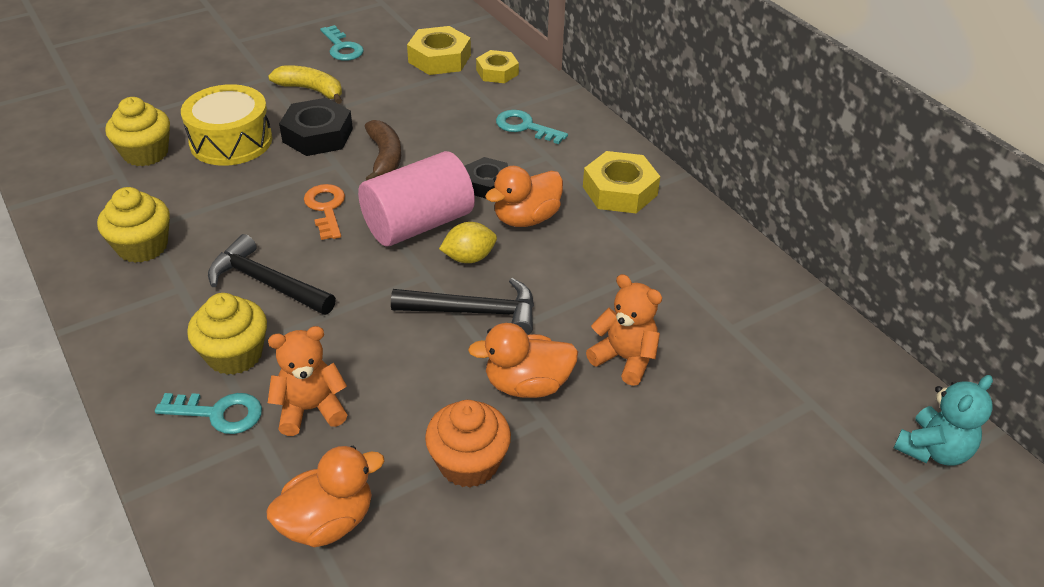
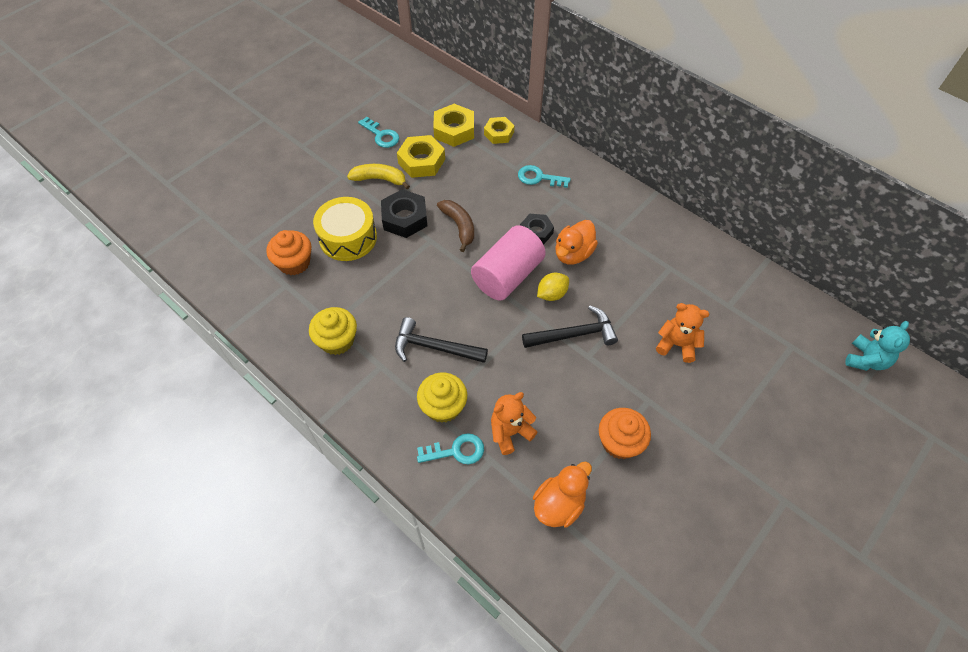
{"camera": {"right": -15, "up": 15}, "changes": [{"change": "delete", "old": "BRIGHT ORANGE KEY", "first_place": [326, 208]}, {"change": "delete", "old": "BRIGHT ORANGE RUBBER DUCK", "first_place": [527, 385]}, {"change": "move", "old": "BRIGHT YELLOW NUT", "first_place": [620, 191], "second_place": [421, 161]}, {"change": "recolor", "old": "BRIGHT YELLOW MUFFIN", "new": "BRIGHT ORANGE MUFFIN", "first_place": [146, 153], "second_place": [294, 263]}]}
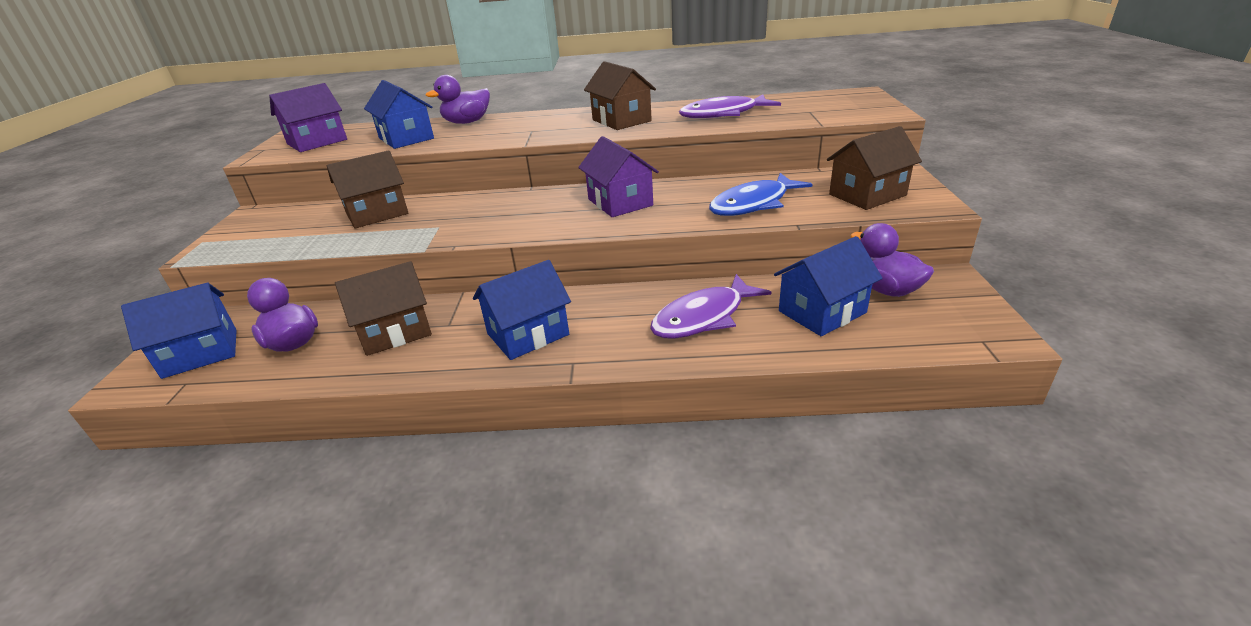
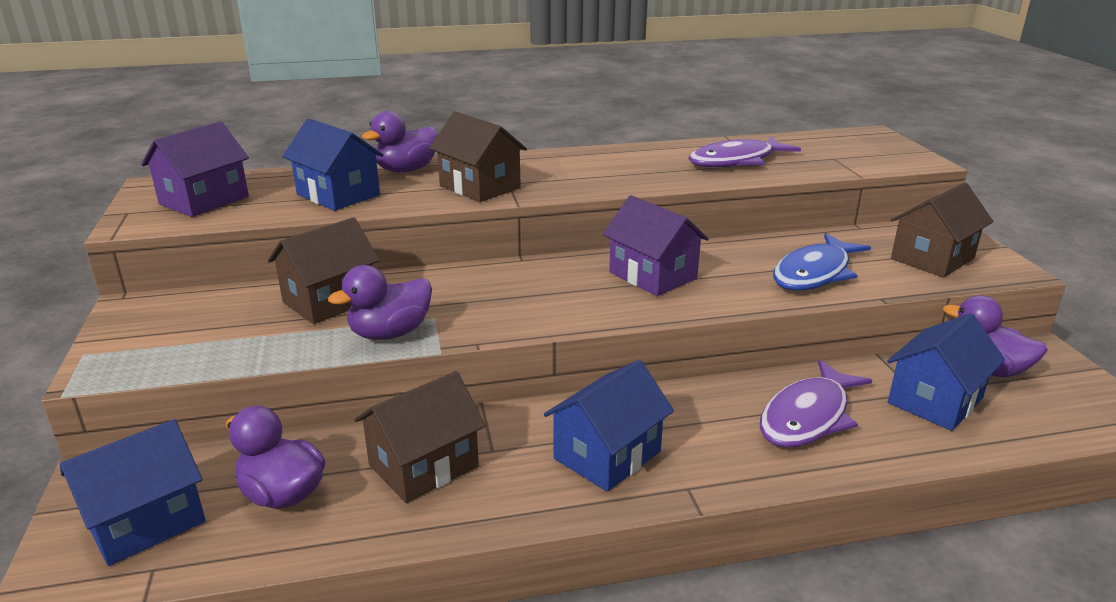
{"camera": {"right": -15, "up": -5}, "changes": [{"change": "insert", "new": "VIOLET RUBBER DUCK", "second_place": [390, 333]}, {"change": "move", "old": "BROWN HOUSE", "first_place": [621, 120], "second_place": [479, 187]}]}
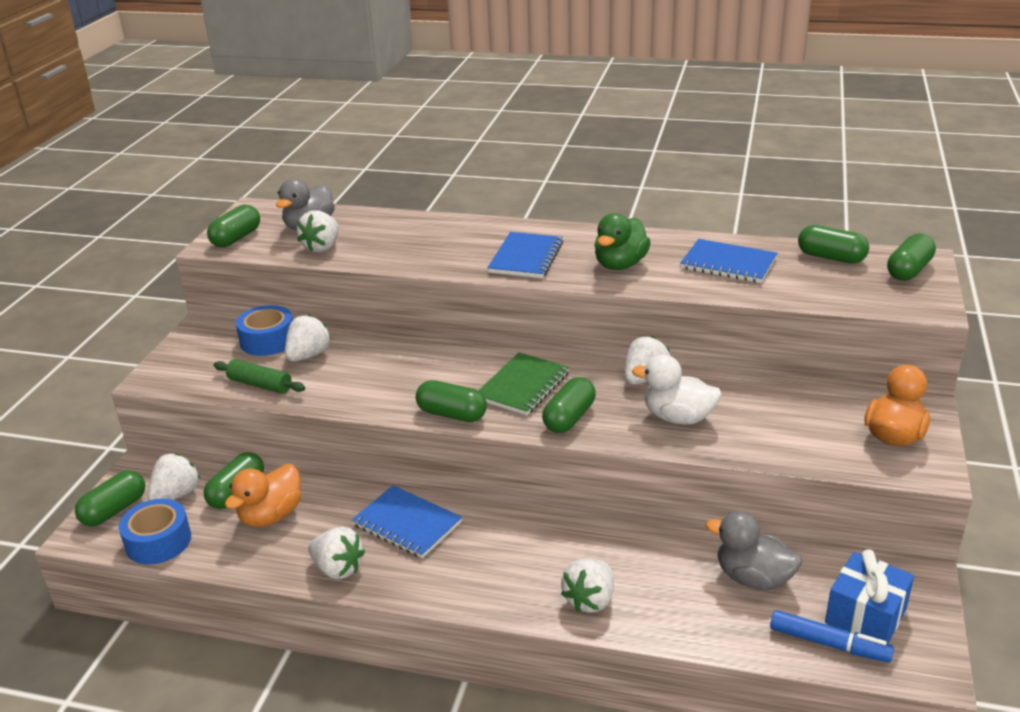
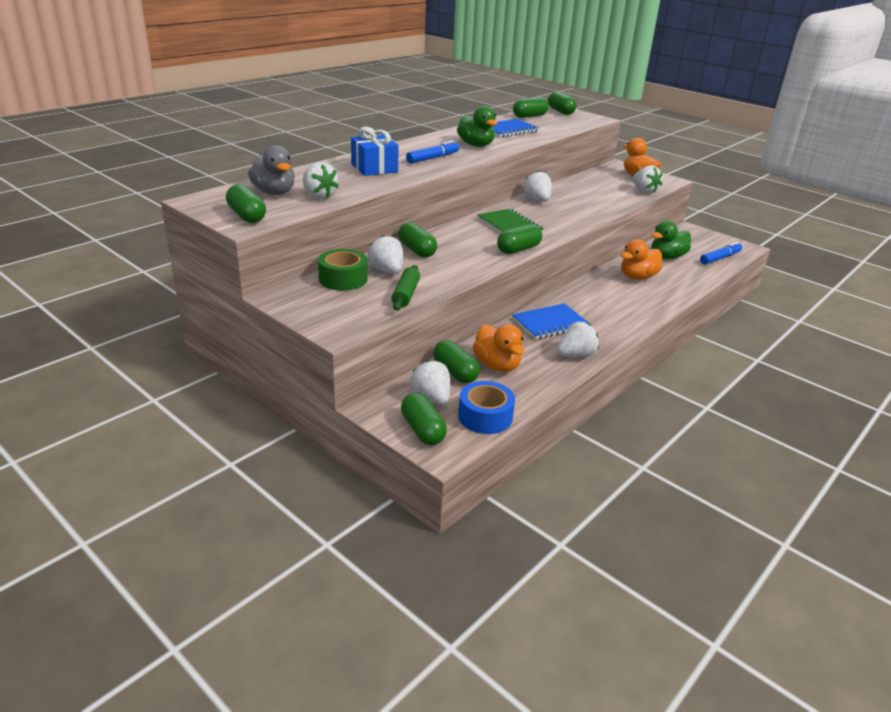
{"camera": {"right": -65, "up": 0}, "changes": [{"change": "delete", "old": "SNOW-WHITE RUBBER DUCK", "first_place": [678, 417]}, {"change": "insert", "new": "BRIGHT ORANGE RUBBER DUCK", "second_place": [637, 277]}, {"change": "move", "old": "LEAF-GREEN CAPSULE", "first_place": [569, 418], "second_place": [417, 250]}, {"change": "move", "old": "SNOW-WHITE STRAWBERRY", "first_place": [590, 600], "second_place": [644, 191]}, {"change": "move", "old": "BLUE PRESENT", "first_place": [865, 615], "second_place": [374, 168]}, {"change": "replace", "old": "BLUE NOTEBOOK", "new": "BLUE MARKER", "first_place": [526, 257], "second_place": [432, 158]}, {"change": "recolor", "old": "BLUE TAPE", "new": "LEAF-GREEN TAPE", "first_place": [268, 340], "second_place": [343, 279]}, {"change": "recolor", "old": "GRAY RUBBER DUCK", "new": "LEAF-GREEN RUBBER DUCK", "first_place": [753, 578], "second_place": [667, 257]}, {"change": "rotate", "old": "LEAF-GREEN DOUGH ROLLER", "first_place": [260, 385], "second_place": [406, 294], "degrees": -45}]}
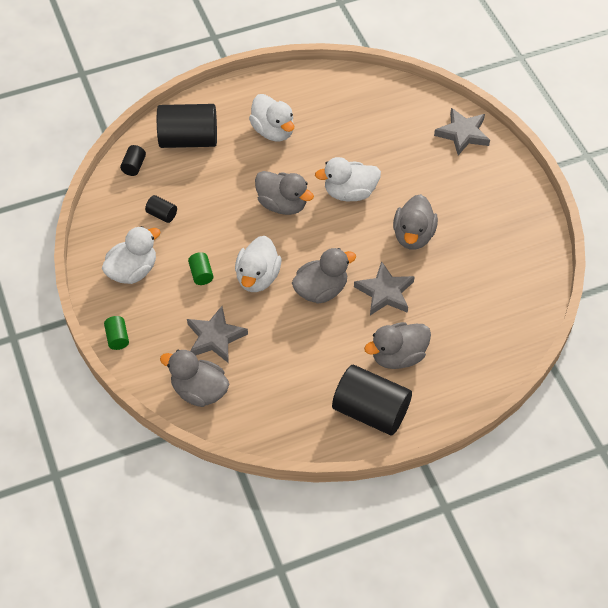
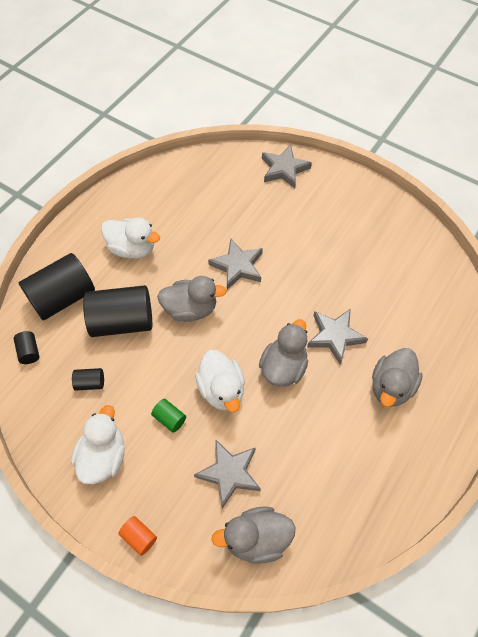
{"camera": {"right": -35, "up": 5}, "changes": [{"change": "delete", "old": "GRAY RUBBER DUCK", "first_place": [413, 236]}, {"change": "move", "old": "BLACK CYLINDER", "first_place": [370, 411], "second_place": [122, 322]}, {"change": "replace", "old": "SNOW-WHITE RUBBER DUCK", "new": "GRAY FIVE-POINTED STAR", "first_place": [349, 193], "second_place": [237, 266]}, {"change": "recolor", "old": "LEAF-GREEN CYLINDER", "new": "BRIGHT ORANGE CYLINDER", "first_place": [117, 338], "second_place": [139, 537]}]}
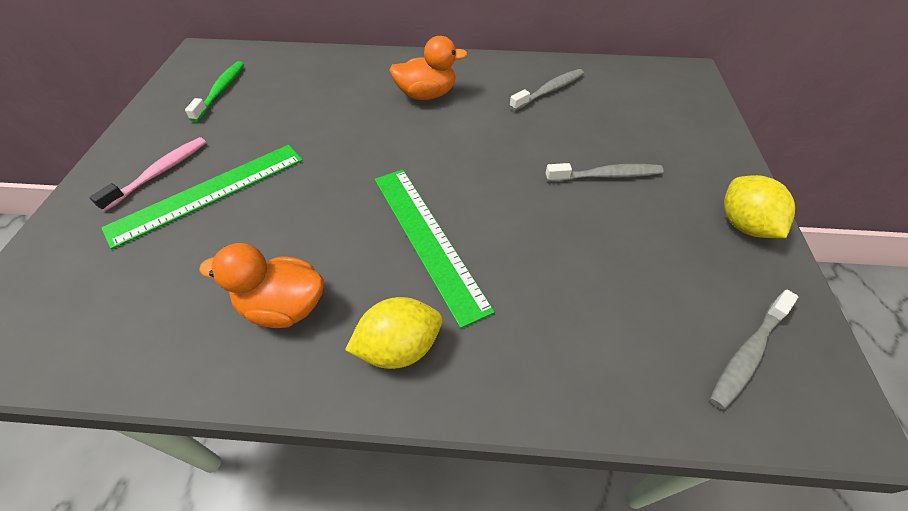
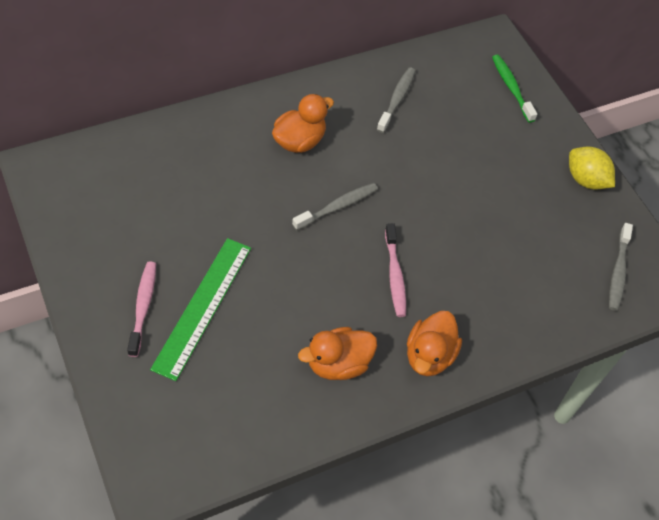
{"camera": {"right": -35, "up": 5}, "changes": [{"change": "move", "old": "LEAF-GREEN DENTAL BRUSH", "first_place": [221, 91], "second_place": [511, 88]}, {"change": "move", "old": "GRAY DENTAL BRUSH", "first_place": [606, 175], "second_place": [337, 206]}, {"change": "replace", "old": "BRIGHT YELLOW LEMON", "new": "BRIGHT ORANGE RUBBER DUCK", "first_place": [399, 347], "second_place": [429, 356]}, {"change": "replace", "old": "LEAF-GREEN MEASURING STICK", "new": "ROSE-PINK DENTAL BRUSH", "first_place": [428, 239], "second_place": [395, 275]}]}
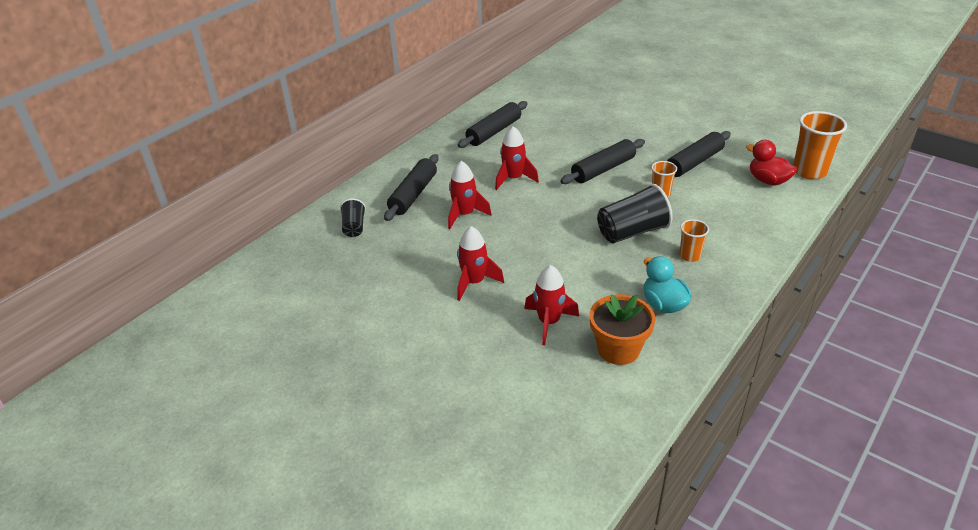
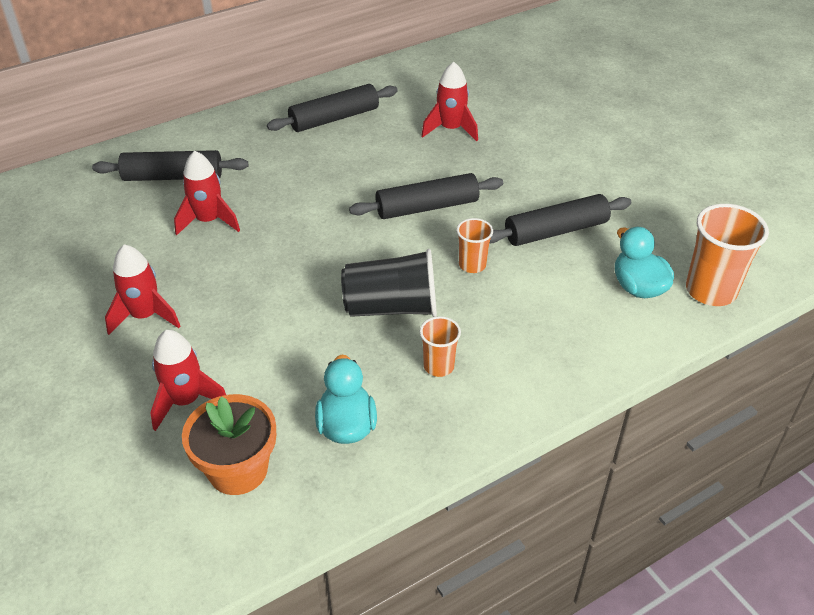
{"camera": {"right": 20, "up": 5}, "changes": [{"change": "delete", "old": "BLACK CUP", "first_place": [354, 227]}, {"change": "move", "old": "RED TOY ROCKET", "first_place": [513, 179], "second_place": [451, 129]}, {"change": "recolor", "old": "RED RUBBER DUCK", "new": "AQUA RUBBER DUCK", "first_place": [768, 180], "second_place": [638, 287]}, {"change": "rotate", "old": "BLACK DOUGH ROLLER", "first_place": [413, 194], "second_place": [173, 176], "degrees": 45}]}
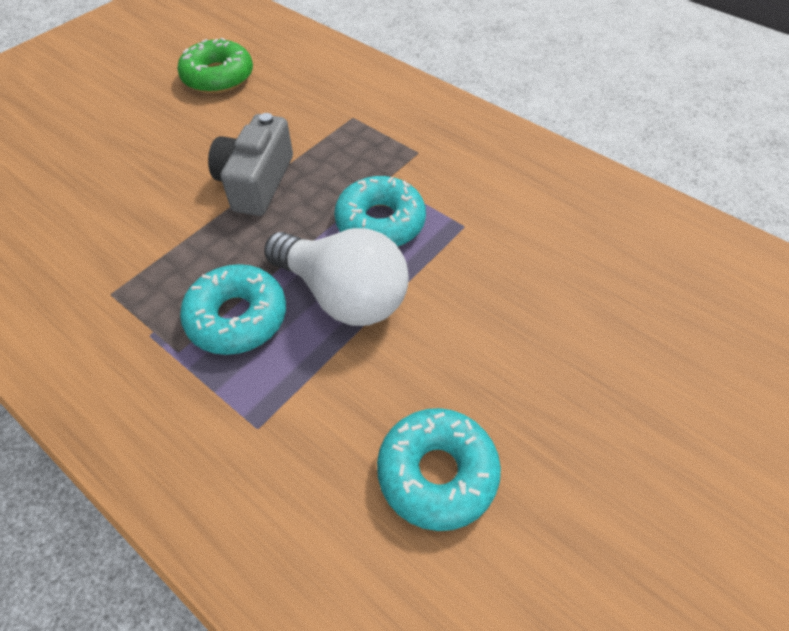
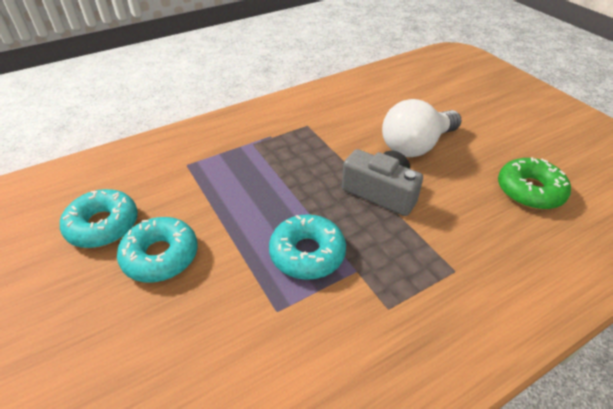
{"camera": {"right": 110, "up": -10}, "changes": [{"change": "move", "old": "AQUA DOUGHNUT", "first_place": [237, 317], "second_place": [160, 256]}, {"change": "move", "old": "SNOW-WHITE LIGHT BULB", "first_place": [343, 295], "second_place": [416, 146]}]}
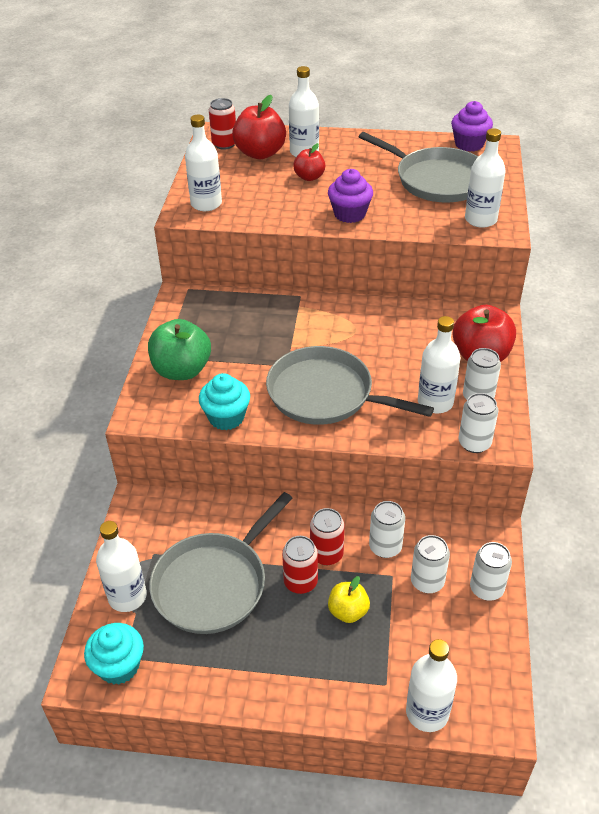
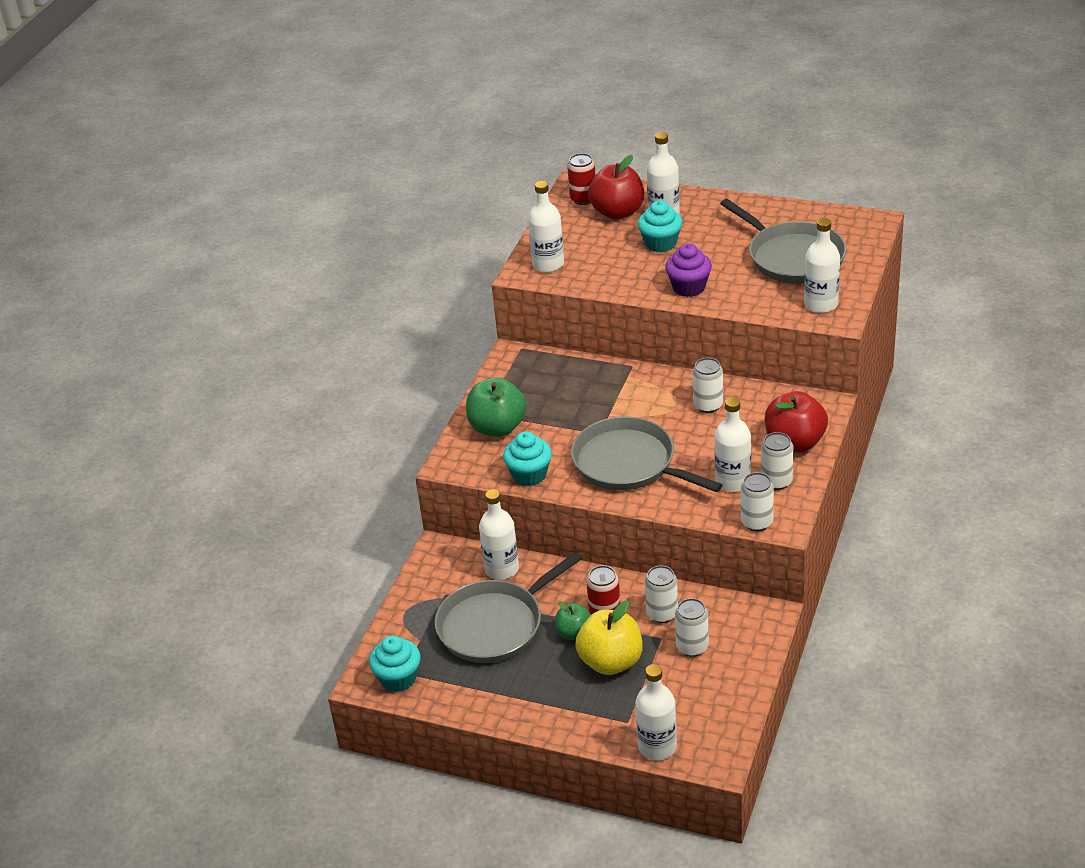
{"camera": {"right": 15, "up": -5}, "changes": [{"change": "delete", "old": "VIOLET MUFFIN", "first_place": [469, 144]}, {"change": "move", "old": "SNOW-WHITE DRINK BOTTLE", "first_place": [127, 596], "second_place": [502, 569]}, {"change": "move", "old": "SNOW-WHITE CAN", "first_place": [486, 588], "second_place": [708, 405]}, {"change": "replace", "old": "RED CAN", "new": "LEAF-GREEN TOY APPLE", "first_place": [300, 582], "second_place": [574, 633]}, {"change": "replace", "old": "RED TOY APPLE", "new": "AQUA MUFFIN", "first_place": [309, 177], "second_place": [660, 243]}, {"change": "resize", "old": "BRIGHT YELLOW TOY APPLE", "first_place": [348, 611], "second_place": [611, 662], "factor": 1.73}]}
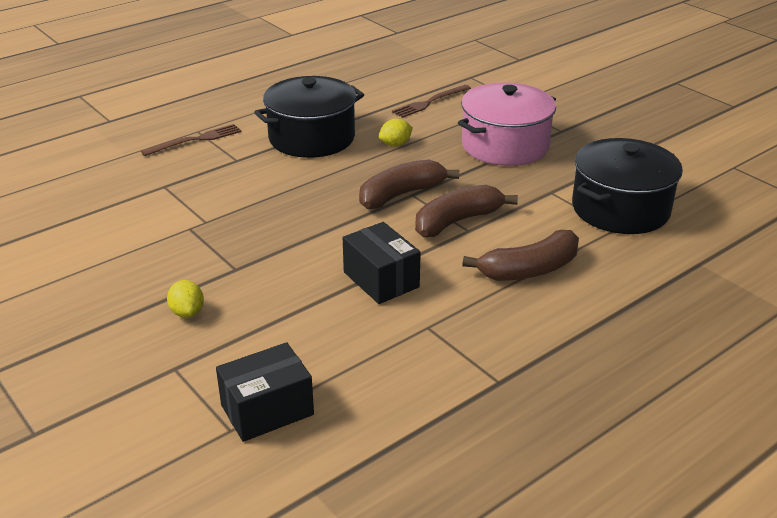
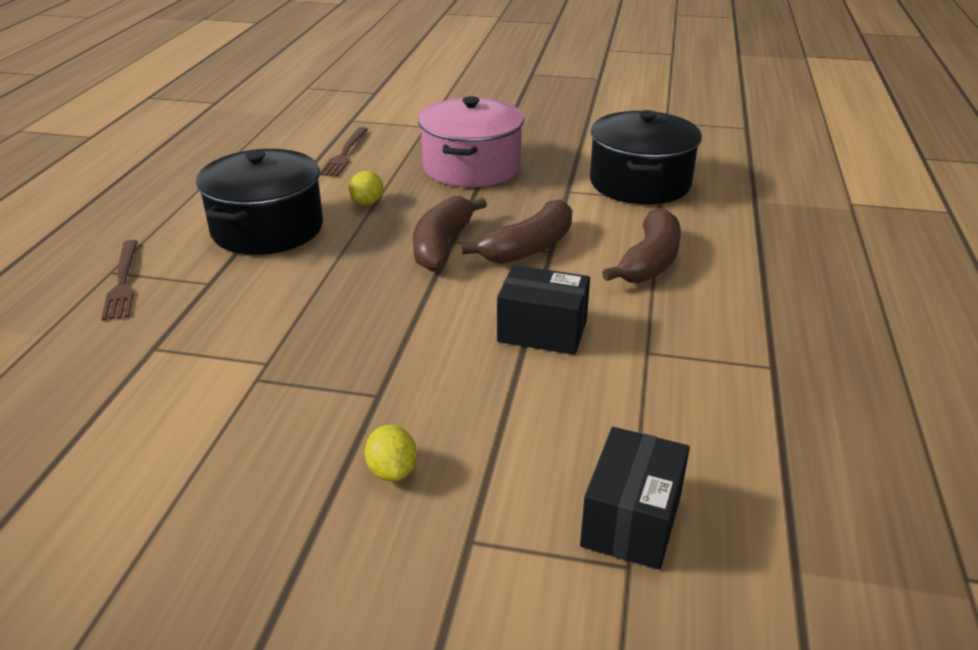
{"camera": {"right": -40, "up": 0}, "changes": [{"change": "rotate", "old": "BROWN TABLE FORK", "first_place": [195, 140], "second_place": [123, 282], "degrees": 150}, {"change": "rotate", "old": "BRIGHT YELLOW LEMON", "first_place": [187, 312], "second_place": [392, 471], "degrees": 45}, {"change": "rotate", "old": "BROWN TOY BANANA", "first_place": [457, 221], "second_place": [529, 247], "degrees": -150}]}
